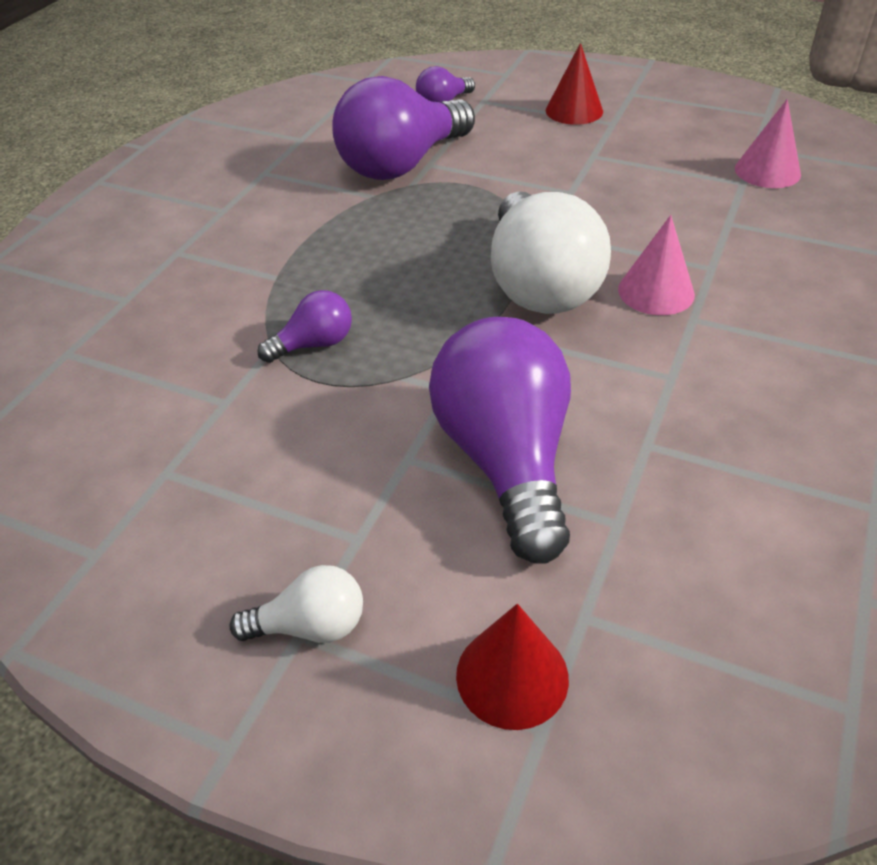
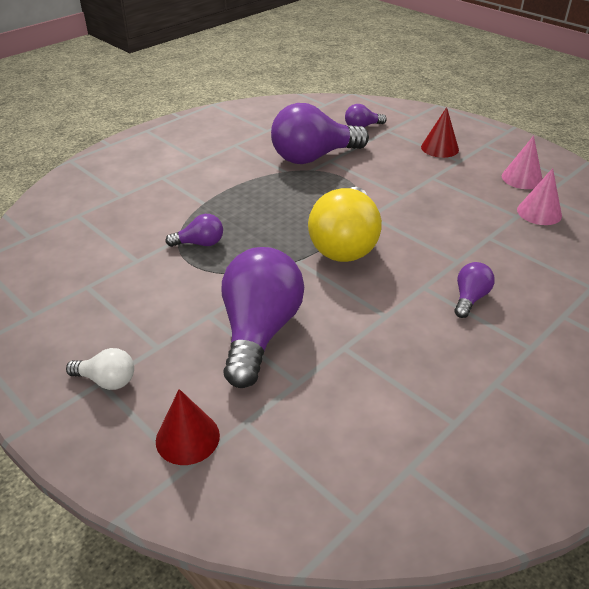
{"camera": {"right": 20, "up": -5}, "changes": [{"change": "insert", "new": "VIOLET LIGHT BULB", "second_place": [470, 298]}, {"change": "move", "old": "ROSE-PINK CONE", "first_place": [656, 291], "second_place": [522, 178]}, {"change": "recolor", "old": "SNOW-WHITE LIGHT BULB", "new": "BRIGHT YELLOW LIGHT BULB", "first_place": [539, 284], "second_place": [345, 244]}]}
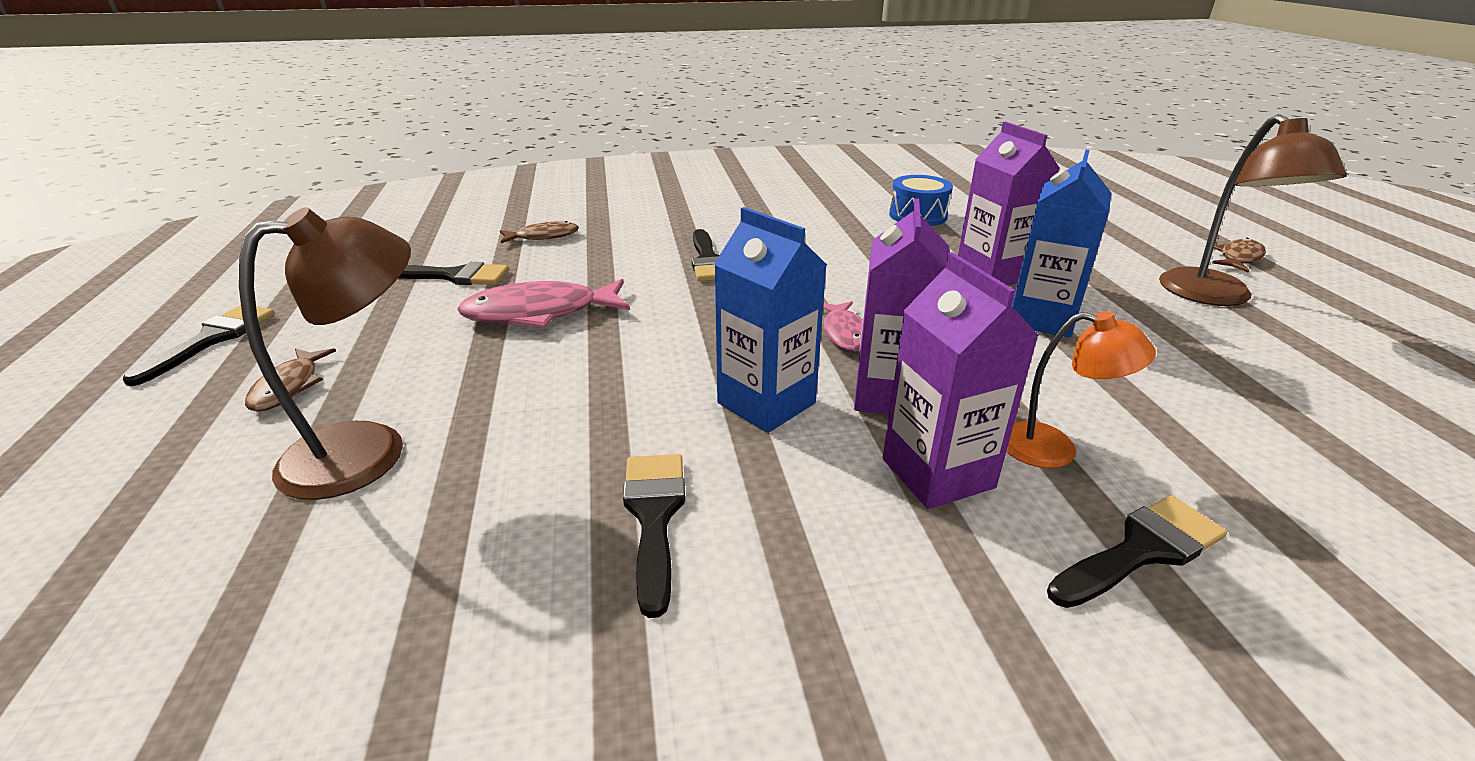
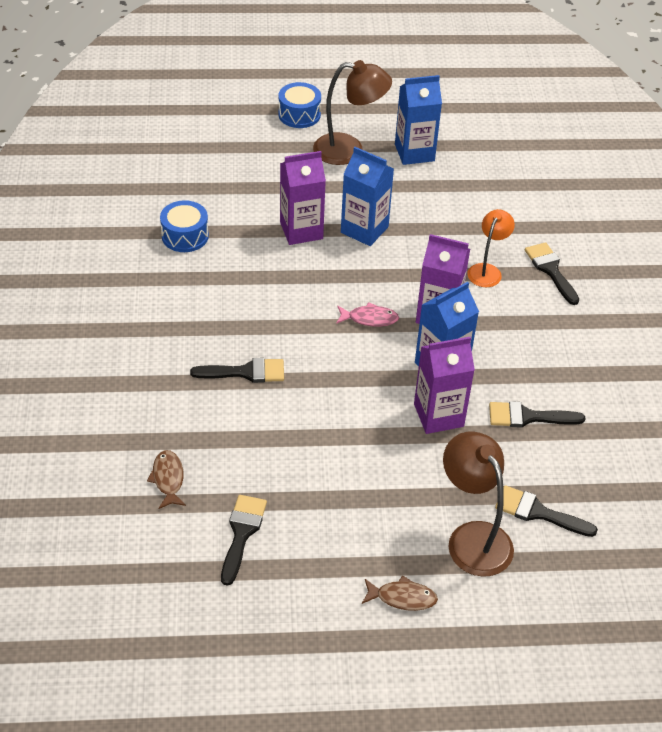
{"camera": {"right": -85, "up": 15}, "changes": [{"change": "delete", "old": "ROSE-PINK FISH", "first_place": [539, 313]}, {"change": "insert", "new": "BLUE MILK CARTON", "second_place": [414, 152]}, {"change": "move", "old": "BLACK BRUSH", "first_place": [212, 339], "second_place": [538, 512]}, {"change": "move", "old": "VIOLET MILK CARTON", "first_place": [937, 473], "second_place": [438, 415]}, {"change": "replace", "old": "BROWN FISH", "new": "BLUE SNARE DRUM", "first_place": [1239, 258], "second_place": [299, 115]}]}
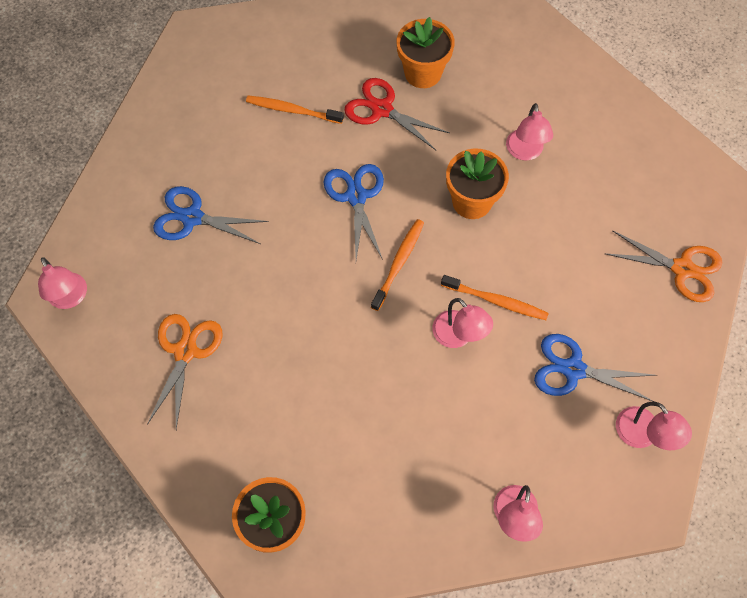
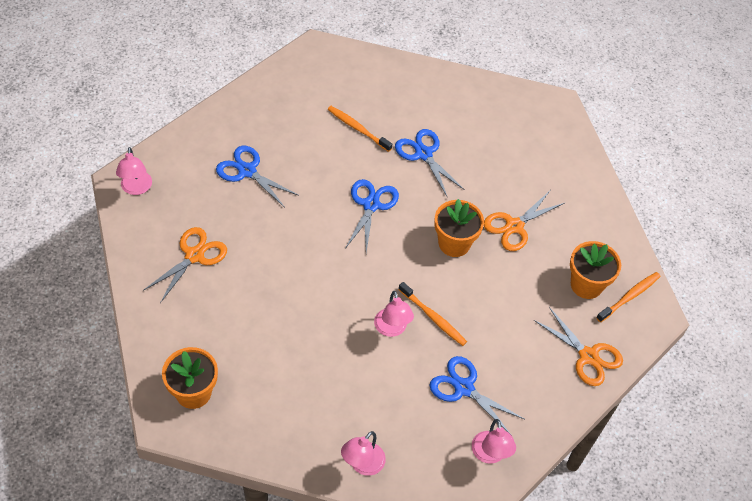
{"camera": {"right": 20, "up": -10}, "changes": [{"change": "move", "old": "BRIGHT ORANGE DENTAL BRUSH", "first_place": [399, 263], "second_place": [630, 296]}, {"change": "move", "old": "BRIGHT ORANGE PLANT POT", "first_place": [423, 73], "second_place": [586, 285]}, {"change": "replace", "old": "ROSE-PINK LAMP", "new": "BRIGHT ORANGE SHEARS", "first_place": [525, 152], "second_place": [514, 226]}, {"change": "recolor", "old": "RED SHEARS", "new": "BLUE SHEARS", "first_place": [382, 109], "second_place": [423, 154]}]}
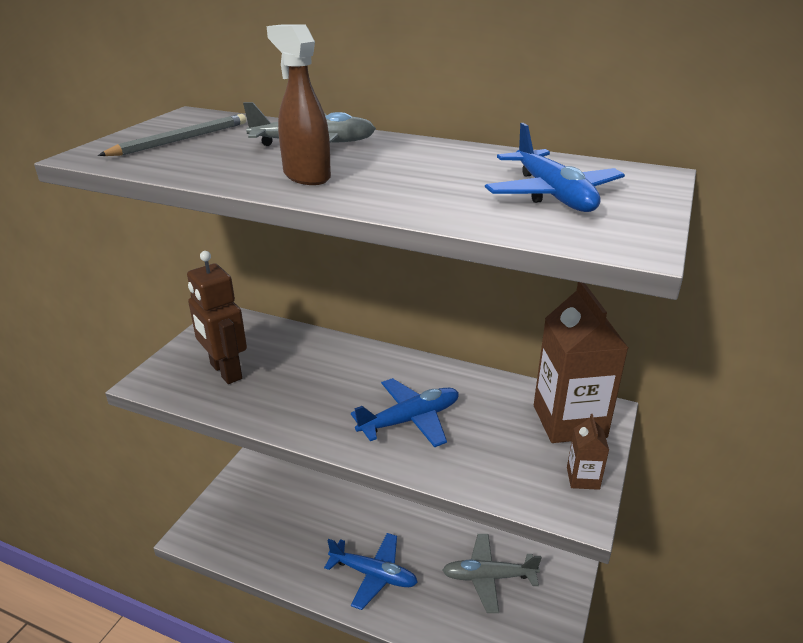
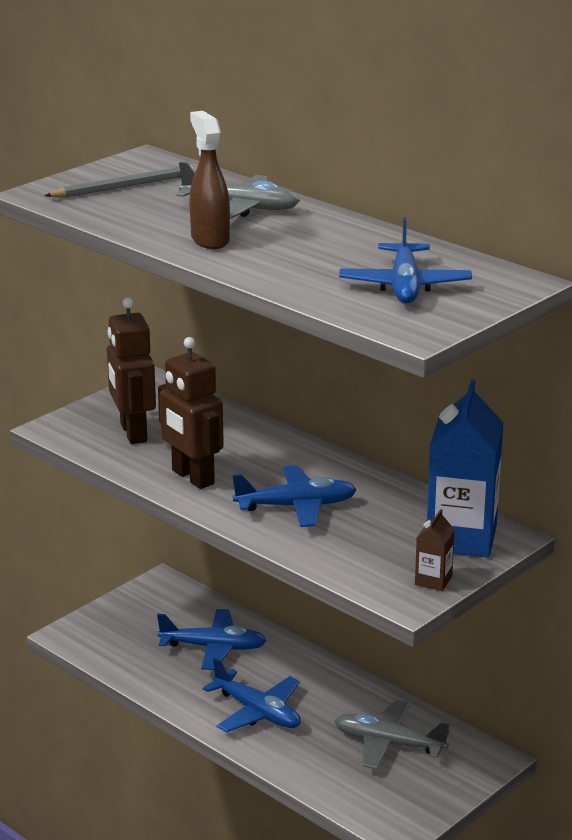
{"camera": {"right": 20, "up": -5}, "changes": [{"change": "insert", "new": "BLUE PLANE", "second_place": [214, 647]}, {"change": "insert", "new": "BROWN ROBOT FIGURE", "second_place": [192, 477]}, {"change": "recolor", "old": "BROWN MILK CARTON", "new": "BLUE MILK CARTON", "first_place": [569, 421], "second_place": [461, 538]}]}
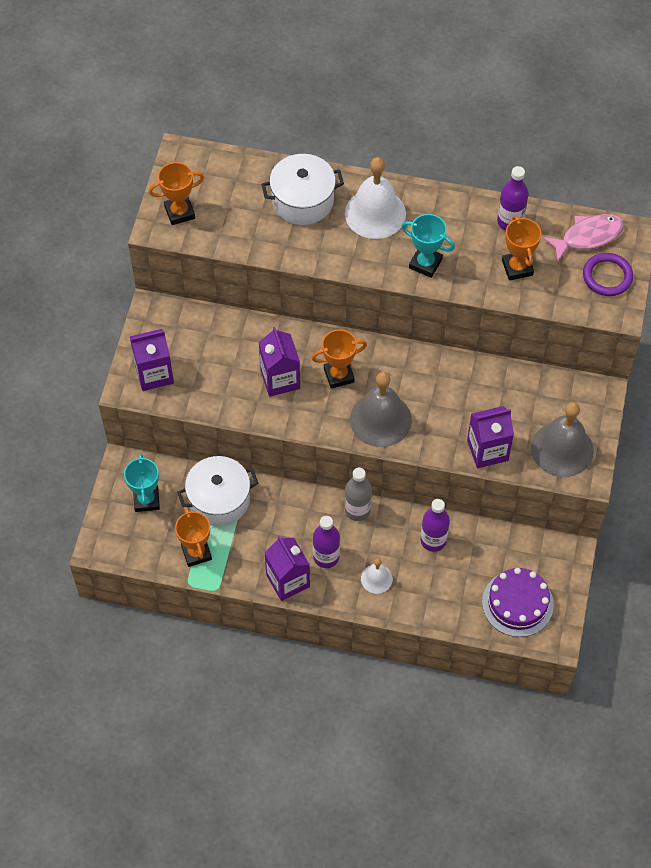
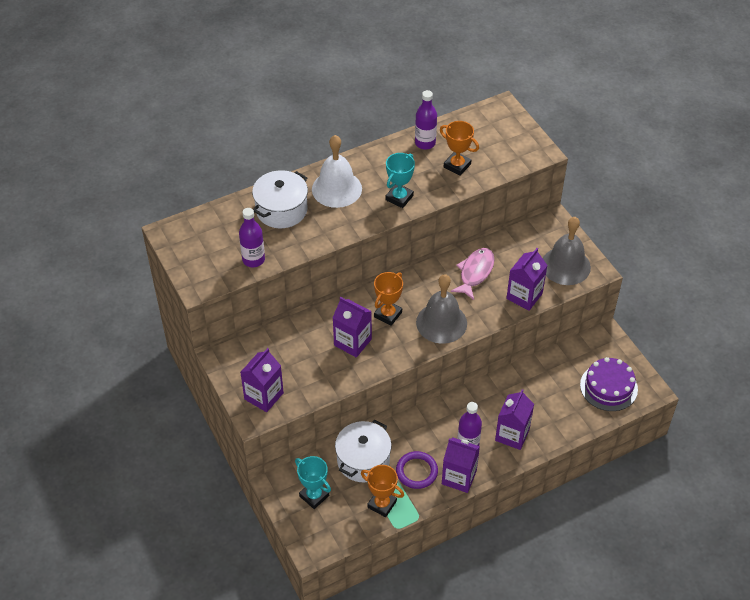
{"camera": {"right": -40, "up": -10}, "changes": [{"change": "delete", "old": "BRIGHT ORANGE TROPHY", "first_place": [179, 212]}, {"change": "delete", "old": "GRAY DRINK BOTTLE", "first_place": [357, 510]}, {"change": "move", "old": "VIOLET DRINK BOTTLE", "first_place": [433, 540], "second_place": [253, 260]}, {"change": "move", "old": "ROSE-PINK FISH", "first_place": [588, 237], "second_place": [475, 273]}, {"change": "move", "old": "VIOLET TORUS", "first_place": [607, 276], "second_place": [416, 471]}, {"change": "replace", "old": "SNOW-WHITE BELL", "new": "VIOLET MILK CARTON", "first_place": [376, 578], "second_place": [512, 435]}, {"change": "rotate", "old": "AQUA TROPHY", "first_place": [425, 263], "second_place": [399, 198], "degrees": -45}]}
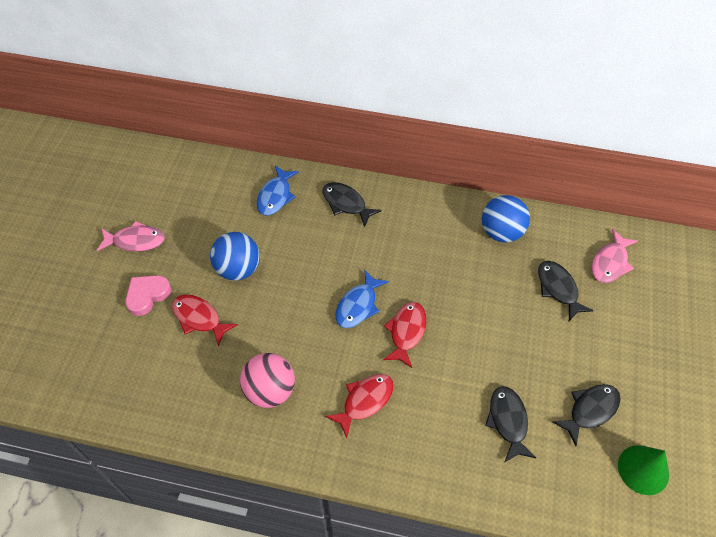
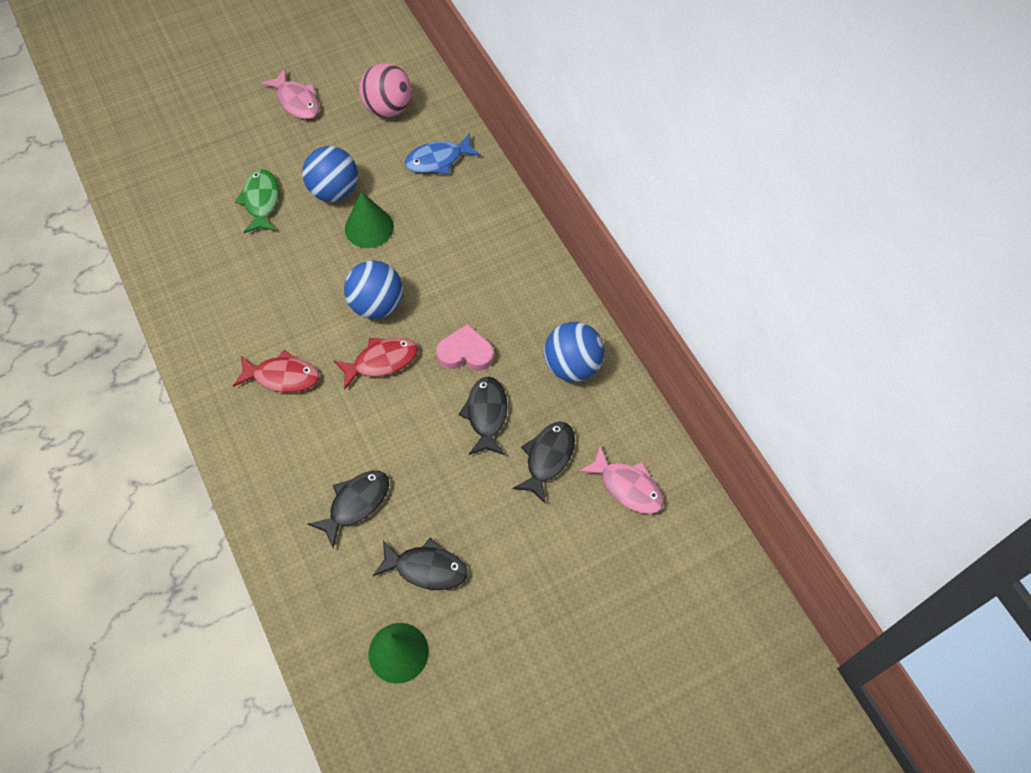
{"camera": {"right": 50, "up": 5}, "changes": [{"change": "insert", "new": "LEAF-GREEN CONE", "second_place": [369, 227]}, {"change": "move", "old": "ROSE-PINK LOVE HEART", "first_place": [147, 295], "second_place": [465, 352]}, {"change": "move", "old": "ROSE-PINK BALL", "first_place": [270, 390], "second_place": [388, 108]}, {"change": "move", "old": "BLACK FISH", "first_place": [346, 203], "second_place": [486, 414]}, {"change": "replace", "old": "BLUE FISH", "new": "BLUE BALL", "first_place": [358, 305], "second_place": [377, 305]}, {"change": "recolor", "old": "RED FISH", "new": "LEAF-GREEN FISH", "first_place": [199, 318], "second_place": [261, 201]}, {"change": "rotate", "old": "ROSE-PINK FISH", "first_place": [610, 262], "second_place": [627, 487], "degrees": -135}]}
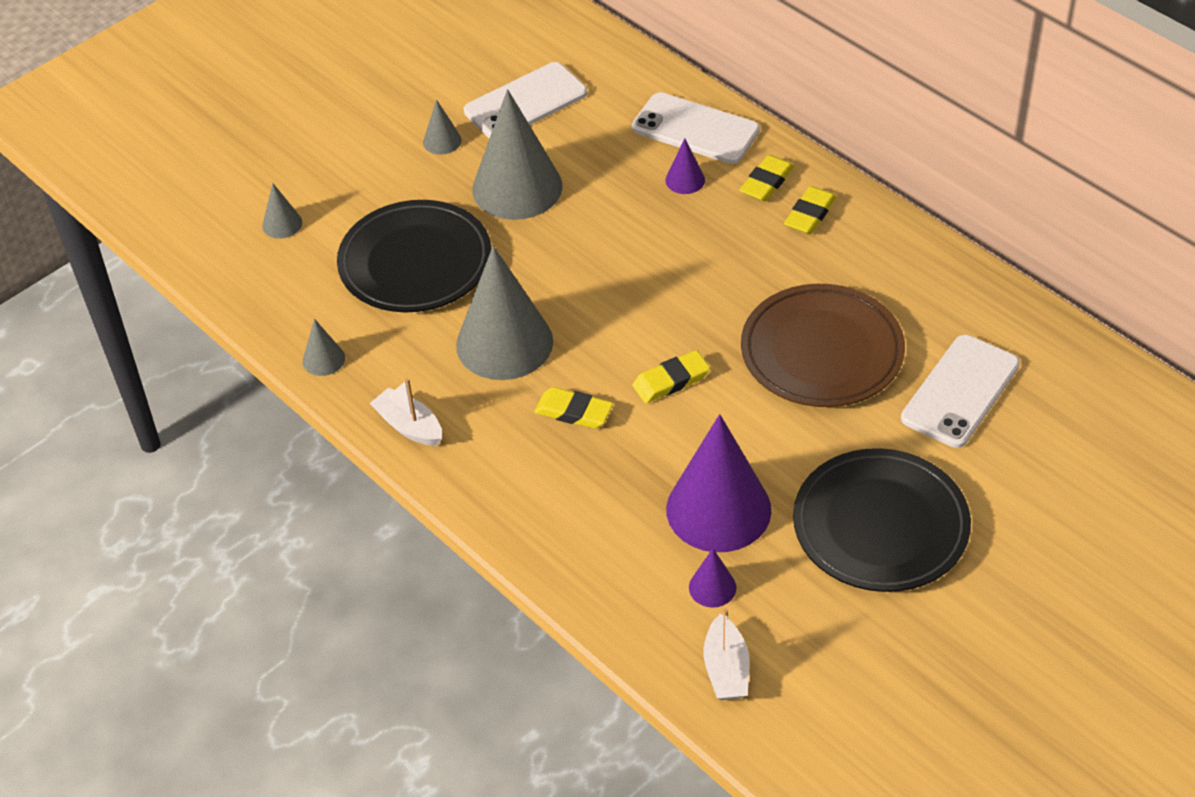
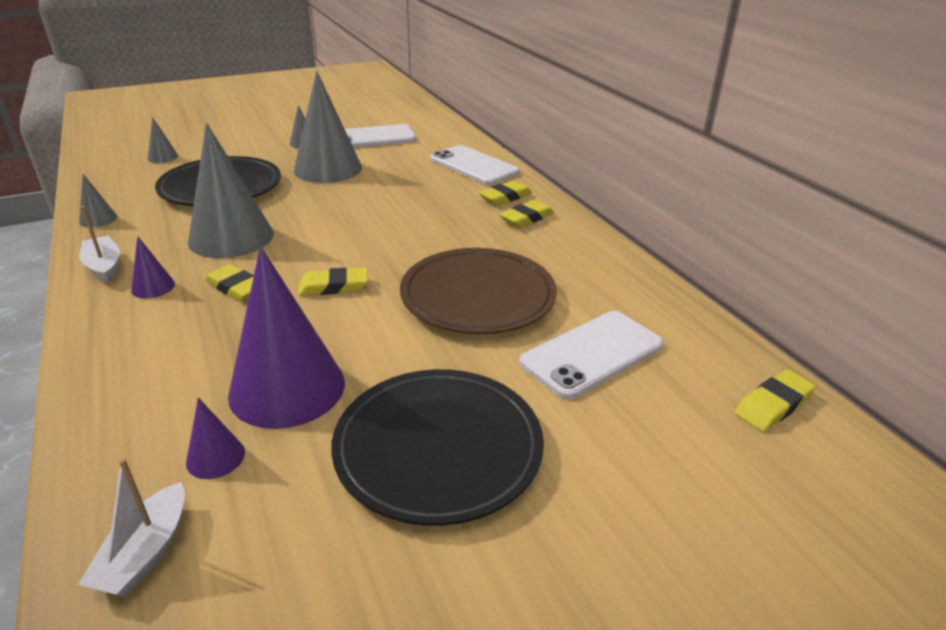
{"camera": {"right": 15, "up": -15}, "changes": [{"change": "insert", "new": "BRIGHT YELLOW PENCIL ERASER", "second_place": [773, 405]}, {"change": "move", "old": "VIOLET CONE", "first_place": [685, 180], "second_place": [153, 287]}]}
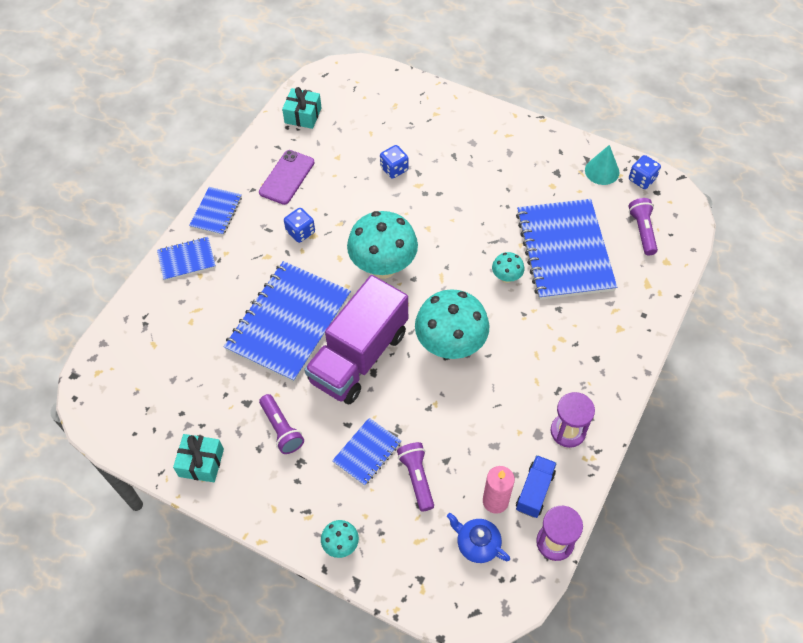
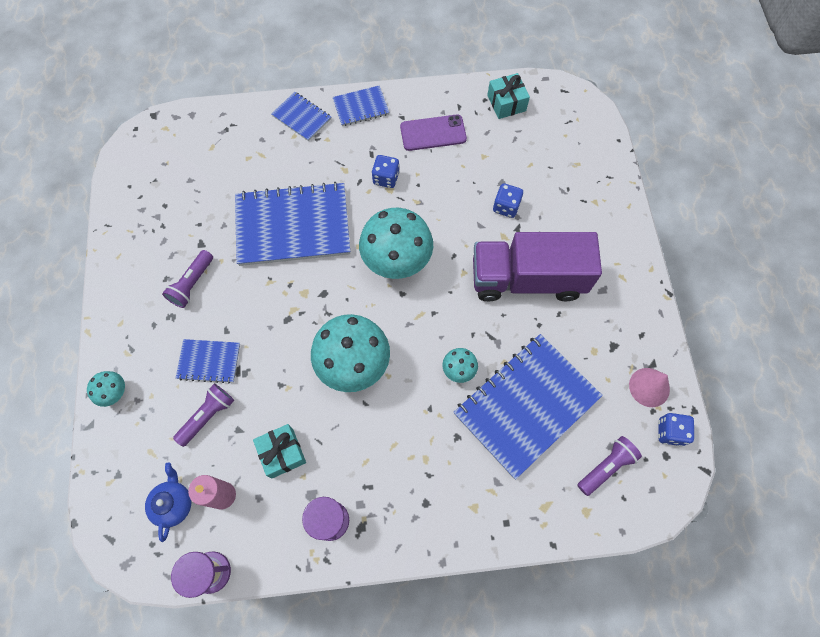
{"camera": {"right": 55, "up": 10}, "changes": [{"change": "delete", "old": "BLUE TRUCK", "first_place": [534, 491]}, {"change": "move", "old": "AQUA PRESENT", "first_place": [201, 463], "second_place": [282, 453]}, {"change": "move", "old": "VIOLET TRUCK", "first_place": [359, 356], "second_place": [527, 279]}, {"change": "recolor", "old": "AQUA CONE", "new": "ROSE-PINK CONE", "first_place": [602, 171], "second_place": [649, 387]}]}
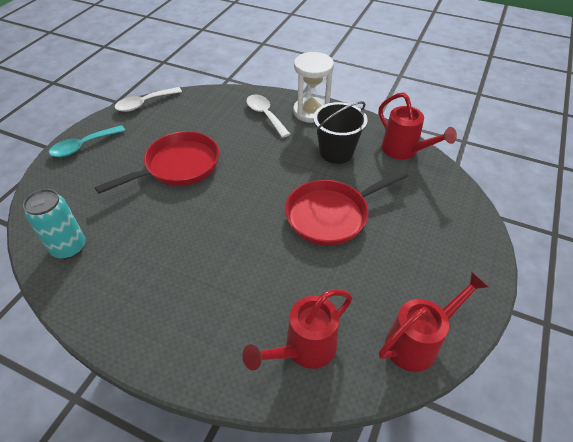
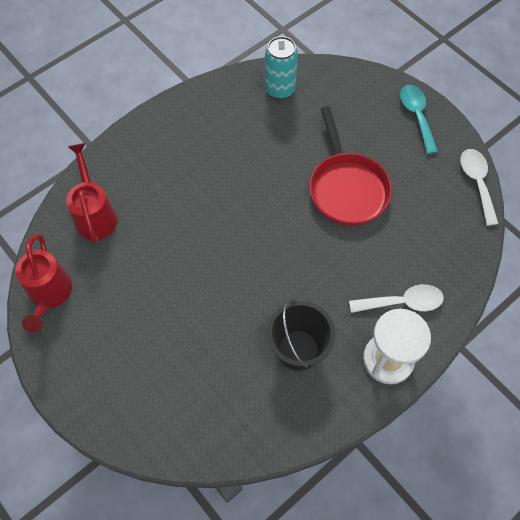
{"camera": {"right": 115, "up": 15}, "changes": [{"change": "delete", "old": "RED SKILLET", "first_place": [331, 215]}, {"change": "delete", "old": "RED WATERING POT", "first_place": [404, 150]}]}
